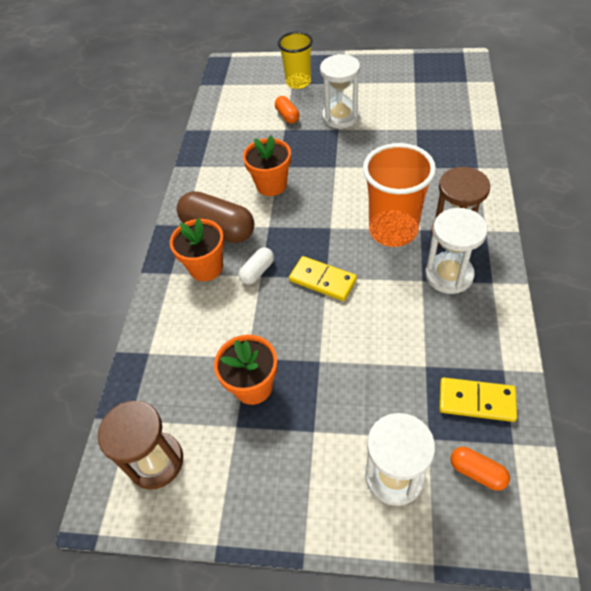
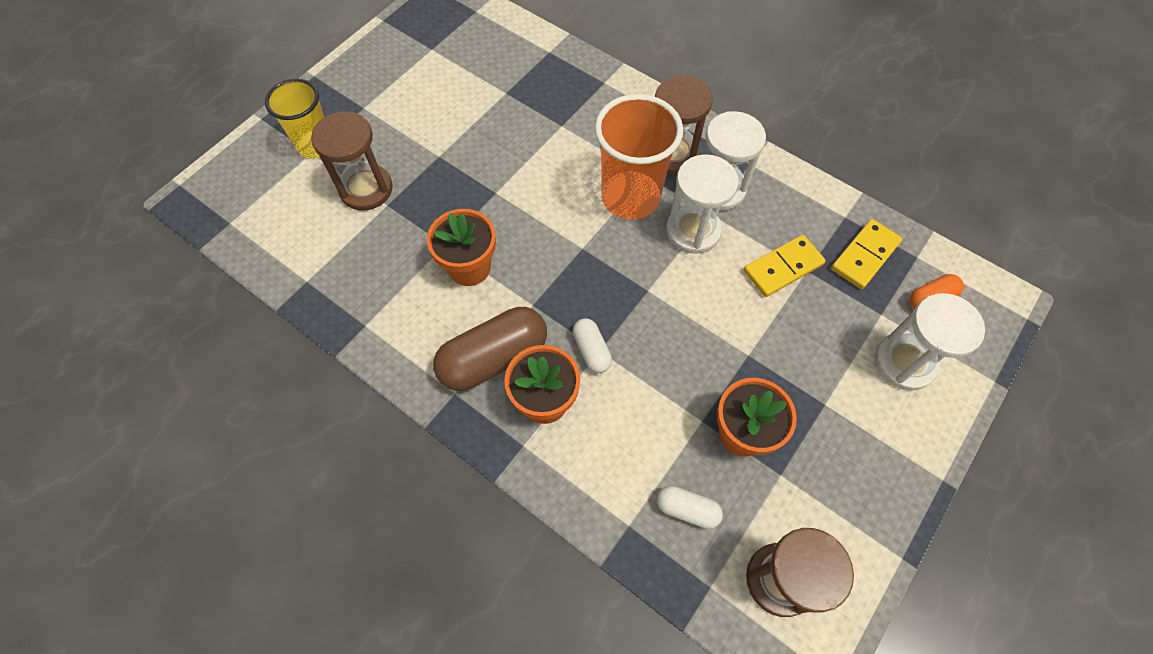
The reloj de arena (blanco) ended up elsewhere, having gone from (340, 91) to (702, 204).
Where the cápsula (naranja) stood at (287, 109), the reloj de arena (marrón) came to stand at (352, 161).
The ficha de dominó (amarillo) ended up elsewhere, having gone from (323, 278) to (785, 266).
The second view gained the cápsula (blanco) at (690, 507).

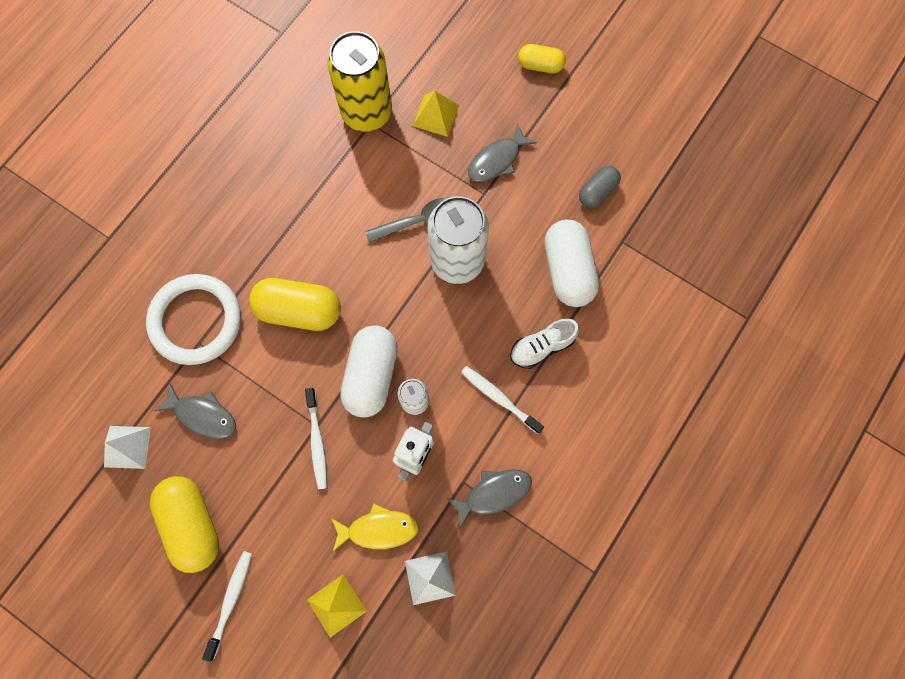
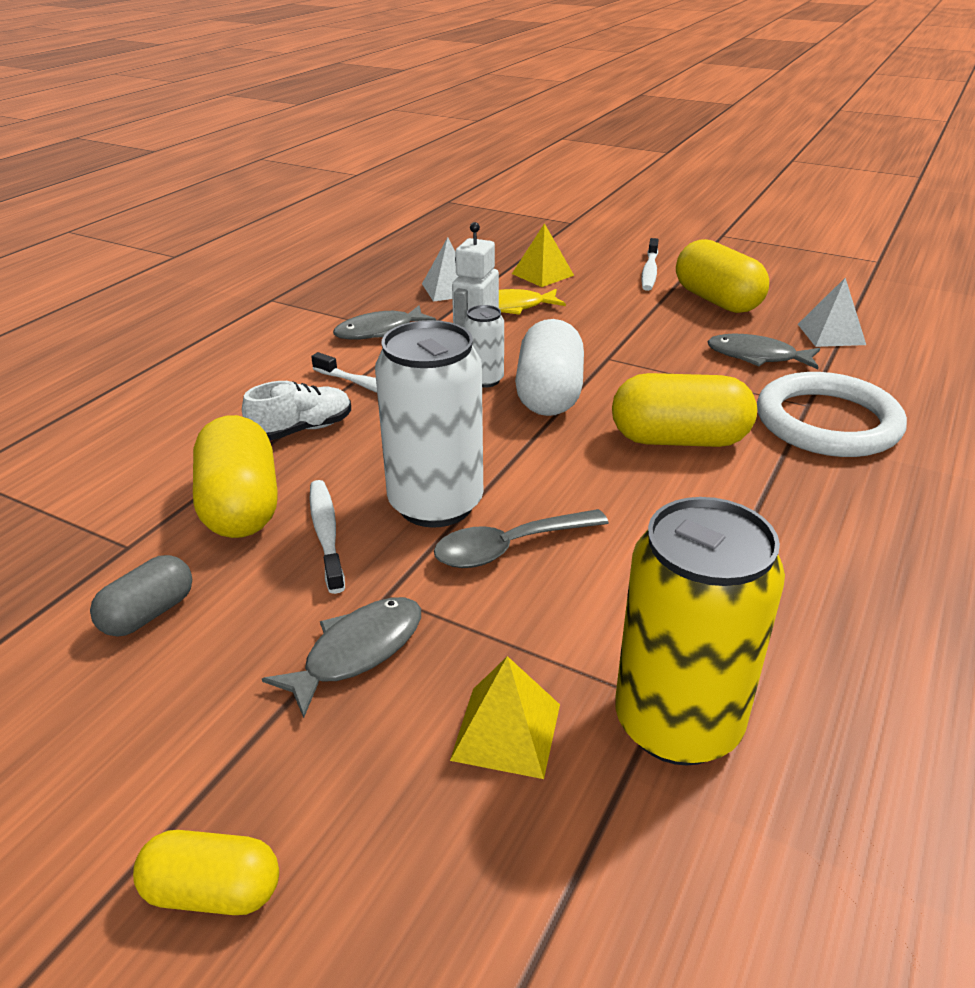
What was the cápsula (blanco) at (572, 263) turned into the cápsula (amarillo) at (235, 476).
The cepillo de dientes (blanco) ended up elsewhere, having gone from (316, 439) to (327, 537).

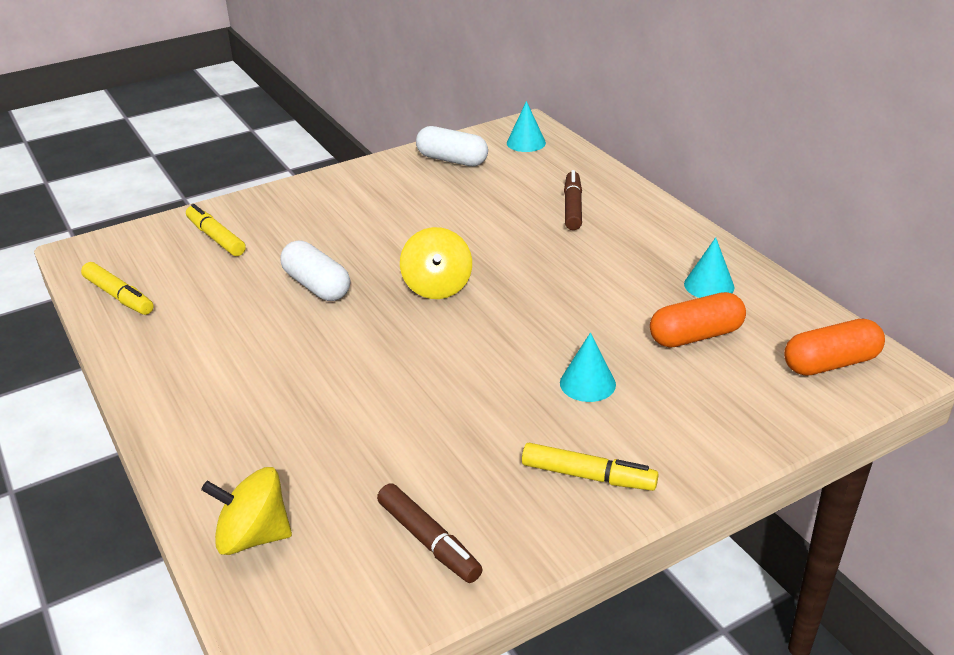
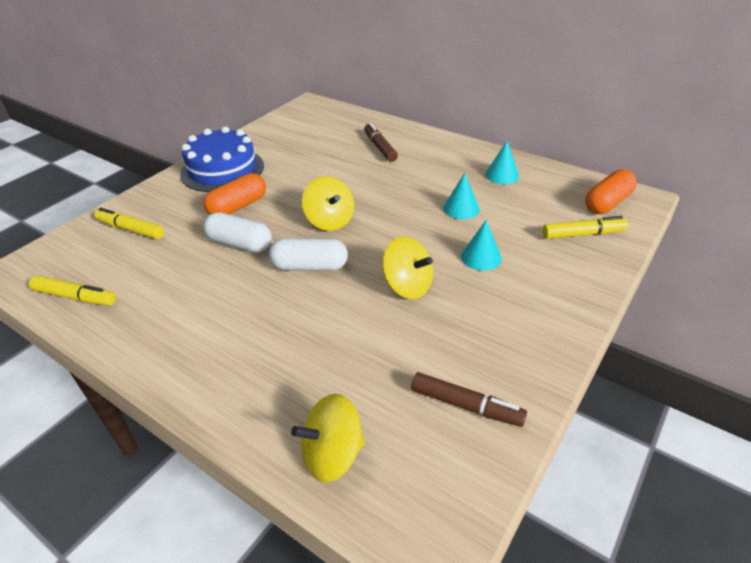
The cono (turquesa) ended up elsewhere, having gone from (526, 126) to (461, 196).
The cápsula (blanco) ended up elsewhere, having gone from (452, 146) to (308, 254).
The cápsula (naranja) ended up elsewhere, having gone from (698, 320) to (234, 194).
The rotulador (amarillo) ended up elsewhere, having gone from (590, 467) to (585, 227).
The second view gained the tarta (azul) at (222, 159).
The second view gained the peonza (amarillo) at (407, 268).

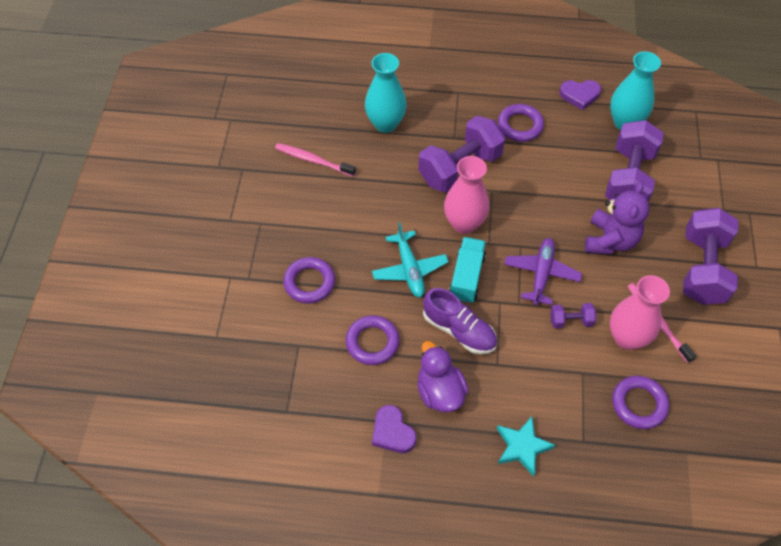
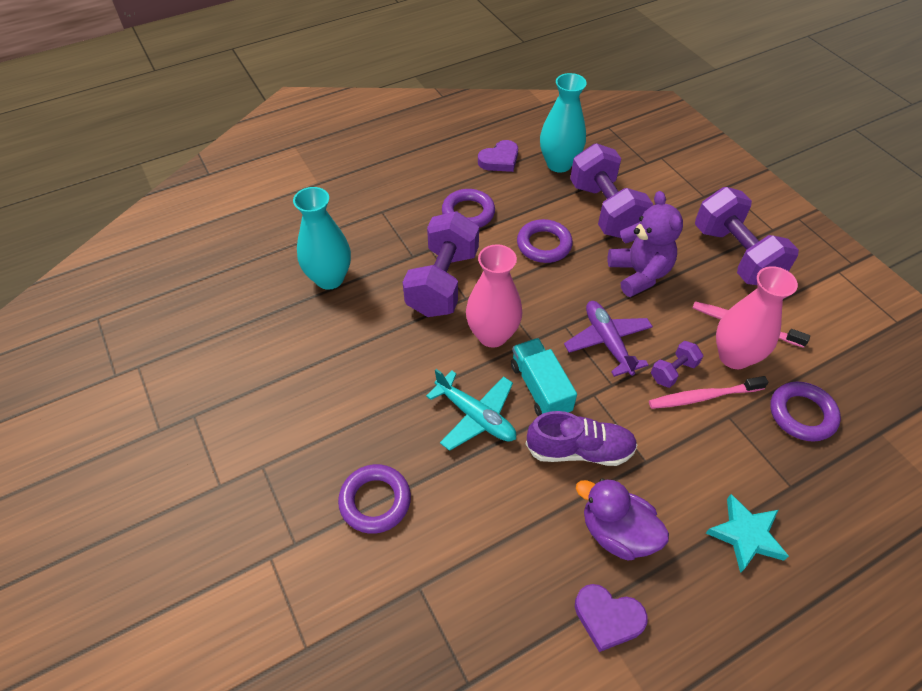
The cepillo de dientes (rosa) ended up elsewhere, having gone from (315, 160) to (708, 392).
The anillo (morado) ended up elsewhere, having gone from (373, 340) to (545, 241).

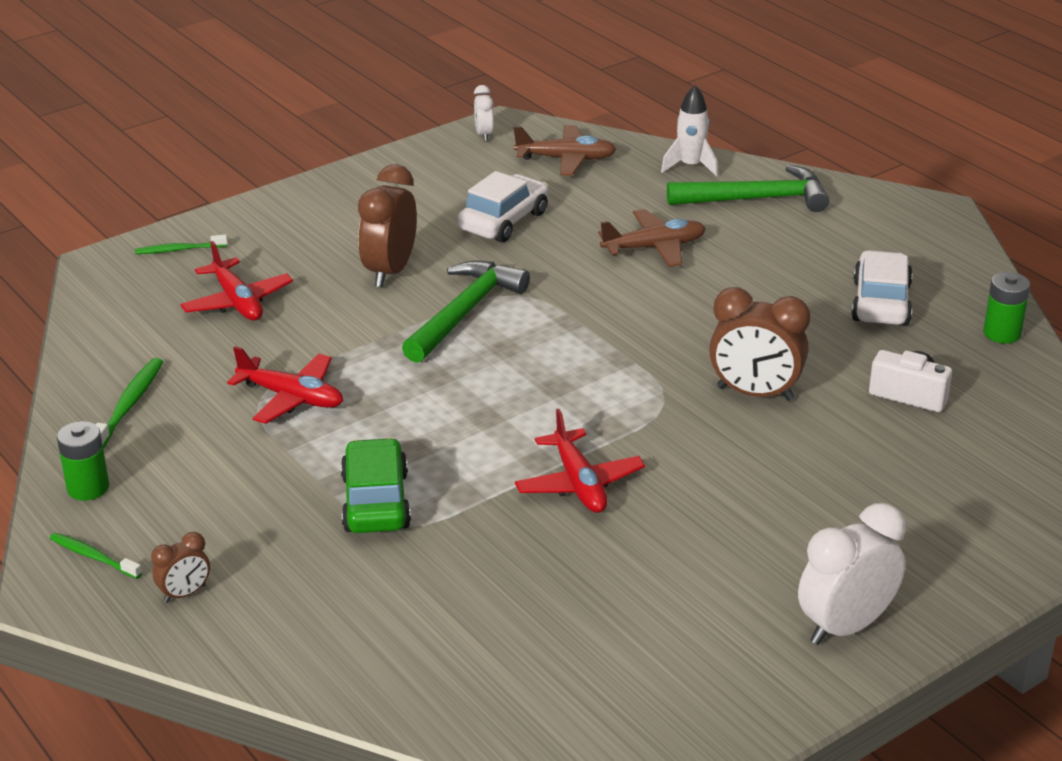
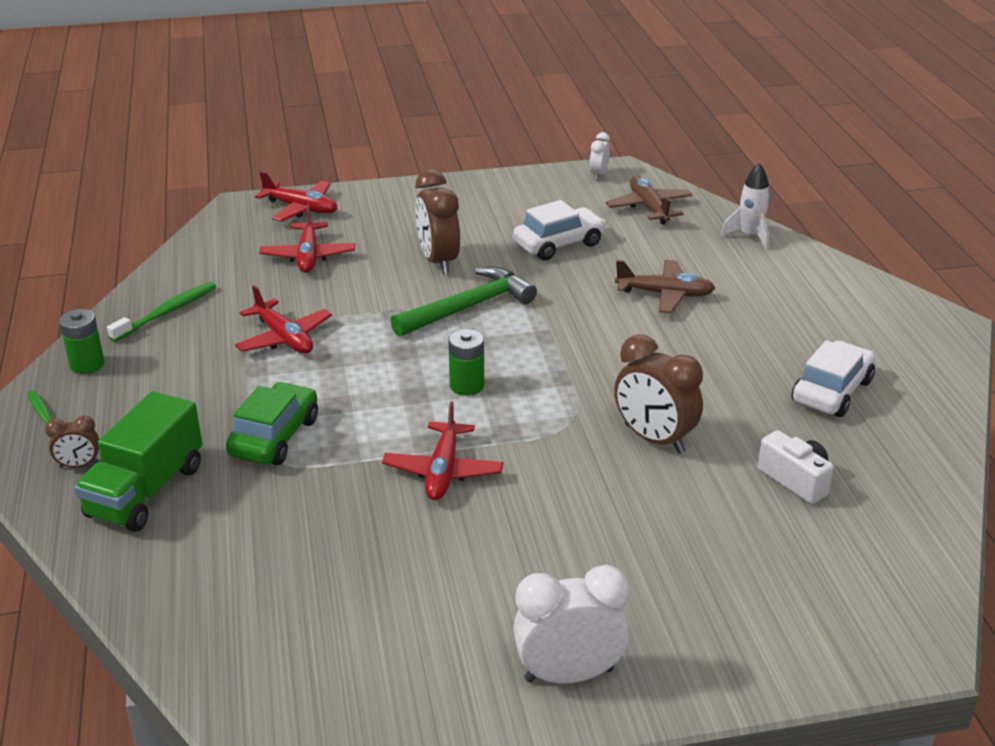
The avión (marrón) at (565, 150) ended up facing another way, 135 degrees counterclockwise from before.
The despertador (marrón) at (387, 225) ended up facing another way, 60 degrees counterclockwise from before.
The second view lost the martillo (verde) at (748, 188).
Where the cepillo de dientes (verde) stood at (181, 244), the avión (rojo) came to stand at (296, 196).
The pila (verde) ended up elsewhere, having gone from (1006, 308) to (466, 362).
The second view gained the camión (verde) at (138, 461).

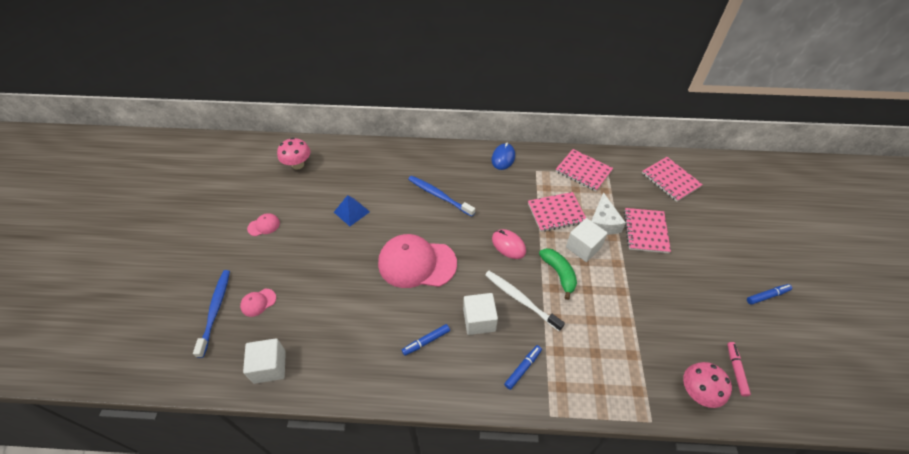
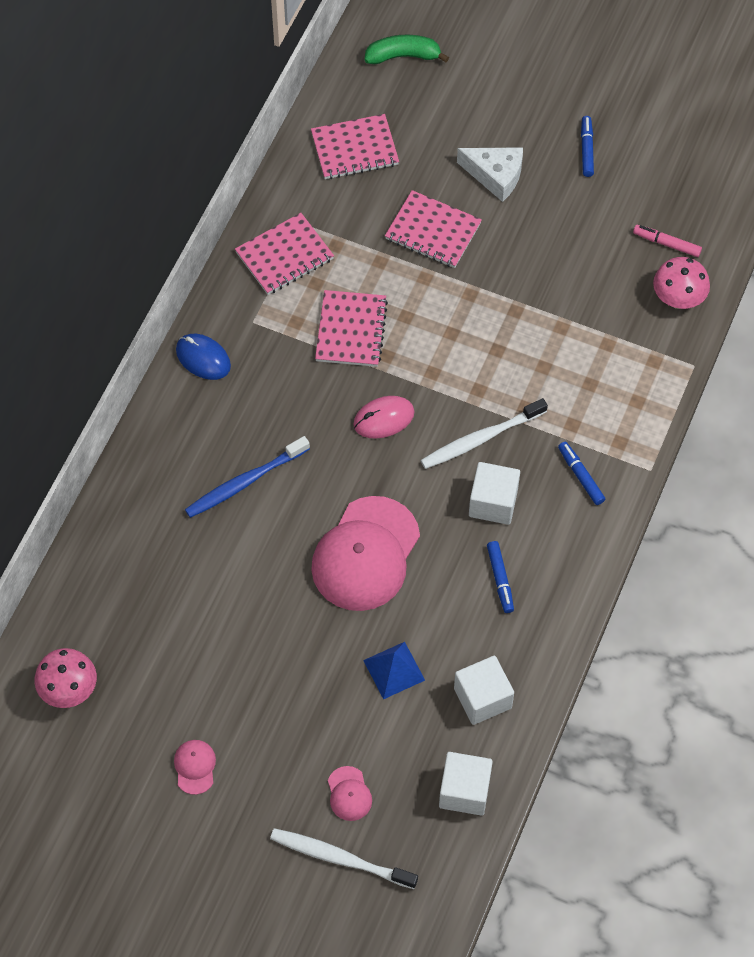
The queso (blanco) ended up elsewhere, having gone from (608, 213) to (490, 174).
The pirámide (azul) ended up elsewhere, having gone from (352, 210) to (394, 670).
The cubo (blanco) ended up elsewhere, having gone from (587, 240) to (484, 690).
The plátano (verde) ended up elsewhere, having gone from (558, 274) to (407, 49).
What was the cepillo de dientes (azul) at (211, 314) turned into the cepillo de dientes (blanco) at (344, 858).

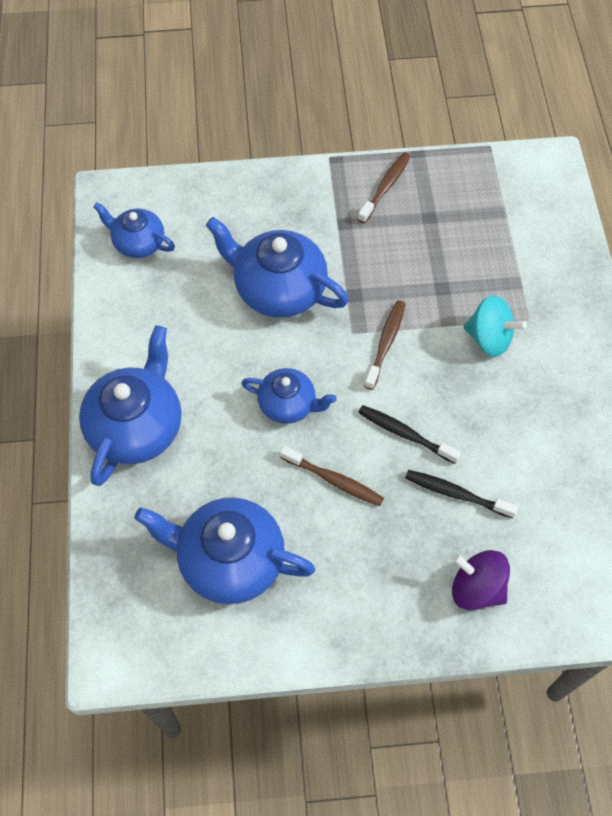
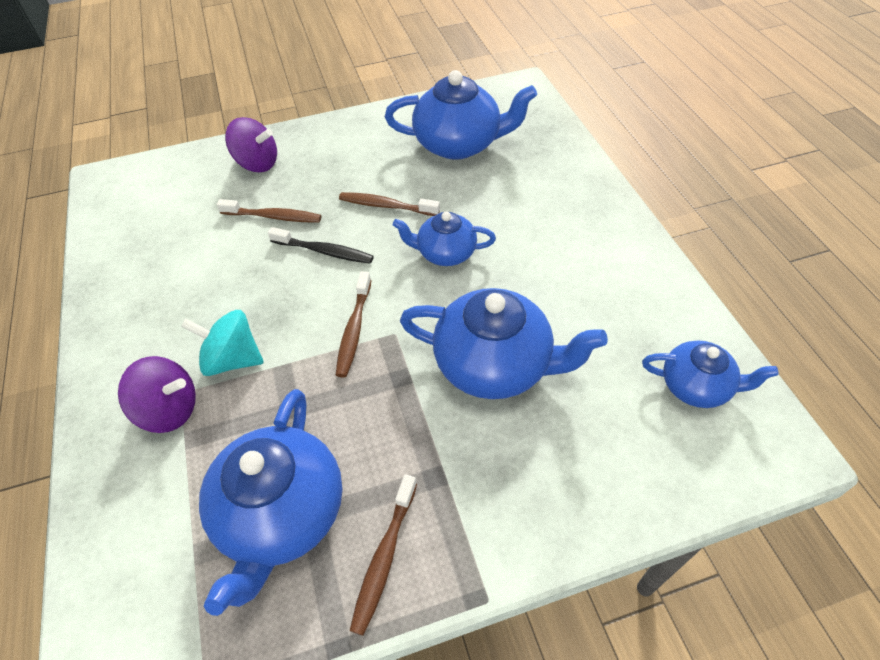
The tetera (azul) ended up elsewhere, having gone from (130, 405) to (271, 502).
What was the cepillo de dientes (negro) at (461, 494) turned into the cepillo de dientes (marrón) at (268, 211).
The second view gained the peonza (morado) at (157, 394).

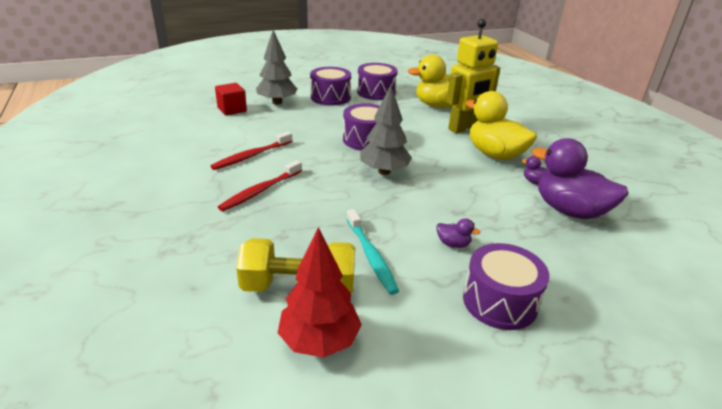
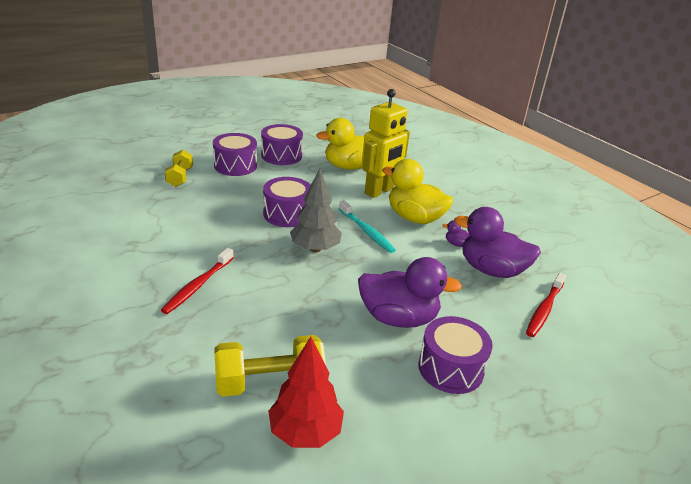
Where the árbol (gris) stood at (276, 67), the mancuerna (amarillo) came to stand at (179, 168).
The second view lost the cubo (rojo) at (231, 99).
The cepillo de dientes (rojo) ended up elsewhere, having gone from (251, 151) to (546, 305).
The cepillo de dientes (turquesa) ended up elsewhere, having gone from (373, 252) to (367, 227).
The size of the pato (morado) at (458, 233) changed by a factor of 2.47.

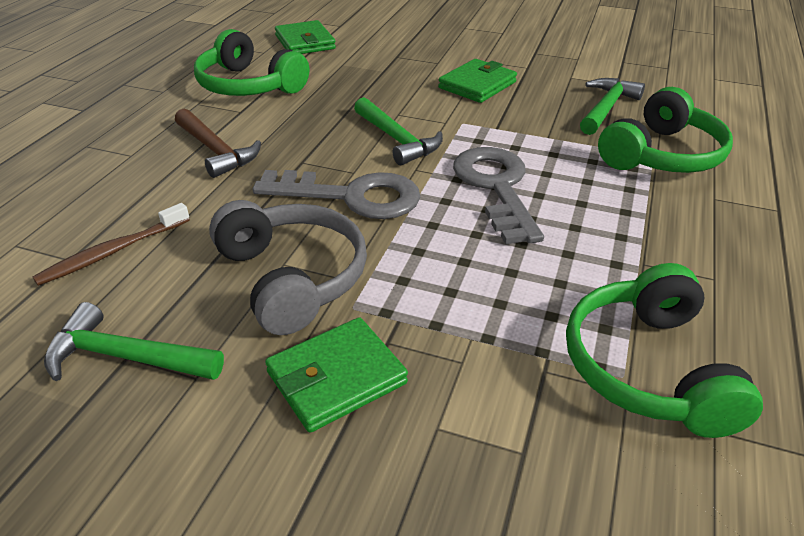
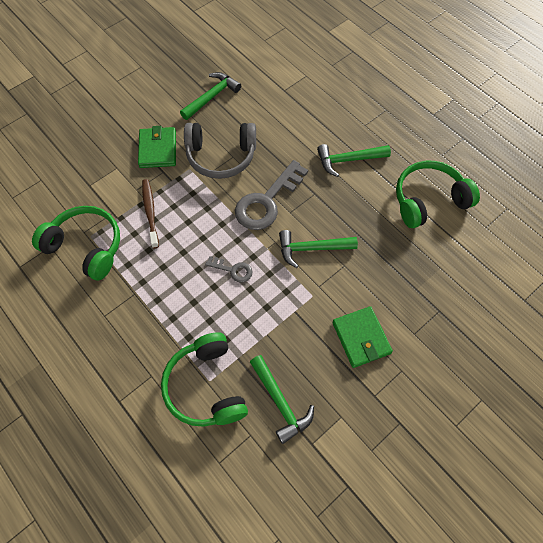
The second view lost the cartera (verde) at (305, 37).
What was the martillo (marrón) at (218, 143) turned into the martillo (verde) at (354, 160).
The size of the llave (gris) at (498, 195) changed by a factor of 0.49.
The cepillo de dientes (marrón) ended up elsewhere, having gone from (111, 244) to (150, 213).

